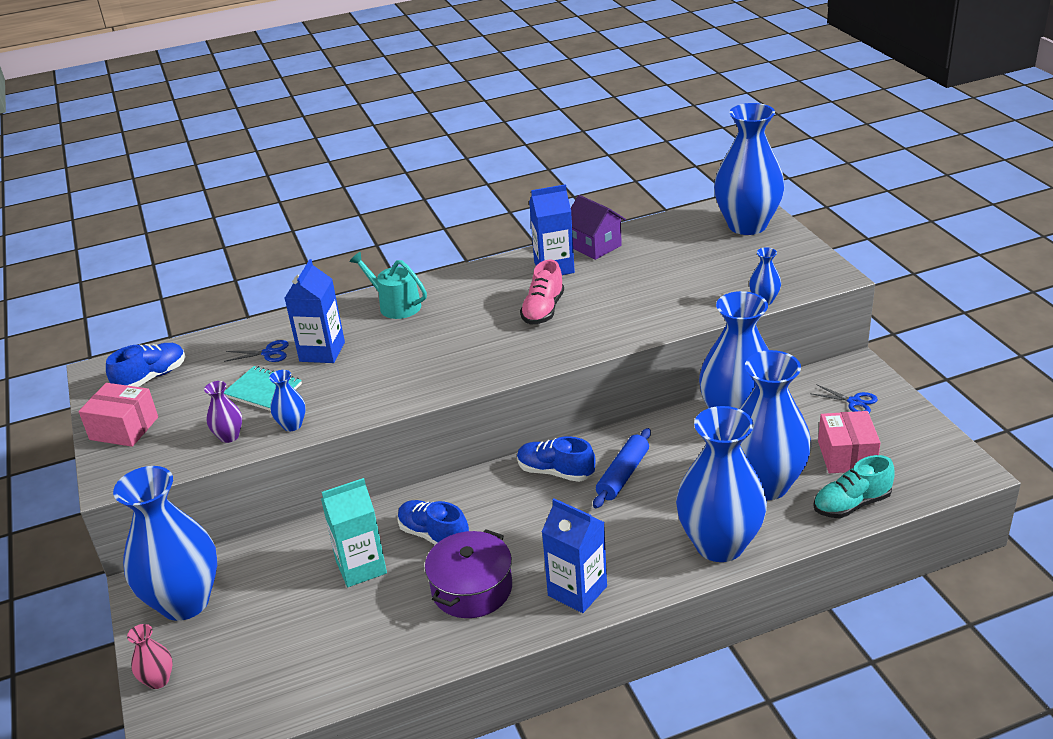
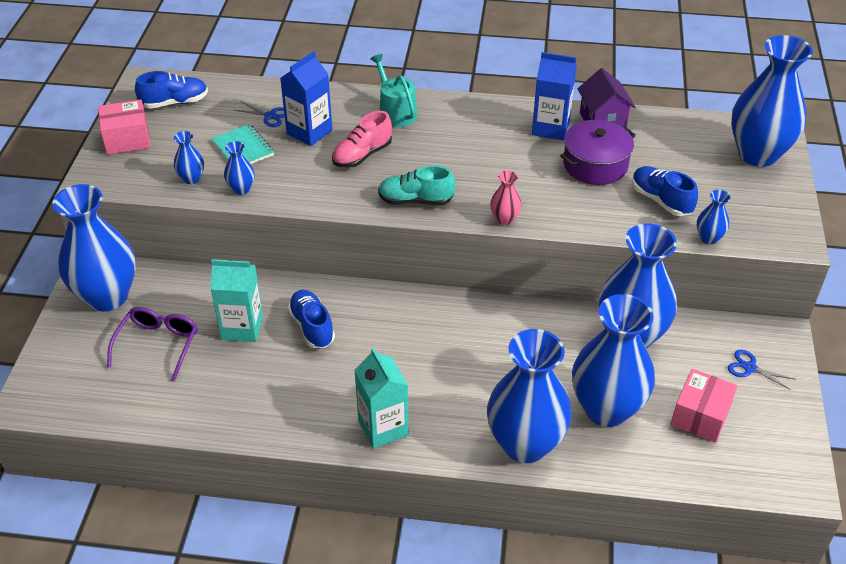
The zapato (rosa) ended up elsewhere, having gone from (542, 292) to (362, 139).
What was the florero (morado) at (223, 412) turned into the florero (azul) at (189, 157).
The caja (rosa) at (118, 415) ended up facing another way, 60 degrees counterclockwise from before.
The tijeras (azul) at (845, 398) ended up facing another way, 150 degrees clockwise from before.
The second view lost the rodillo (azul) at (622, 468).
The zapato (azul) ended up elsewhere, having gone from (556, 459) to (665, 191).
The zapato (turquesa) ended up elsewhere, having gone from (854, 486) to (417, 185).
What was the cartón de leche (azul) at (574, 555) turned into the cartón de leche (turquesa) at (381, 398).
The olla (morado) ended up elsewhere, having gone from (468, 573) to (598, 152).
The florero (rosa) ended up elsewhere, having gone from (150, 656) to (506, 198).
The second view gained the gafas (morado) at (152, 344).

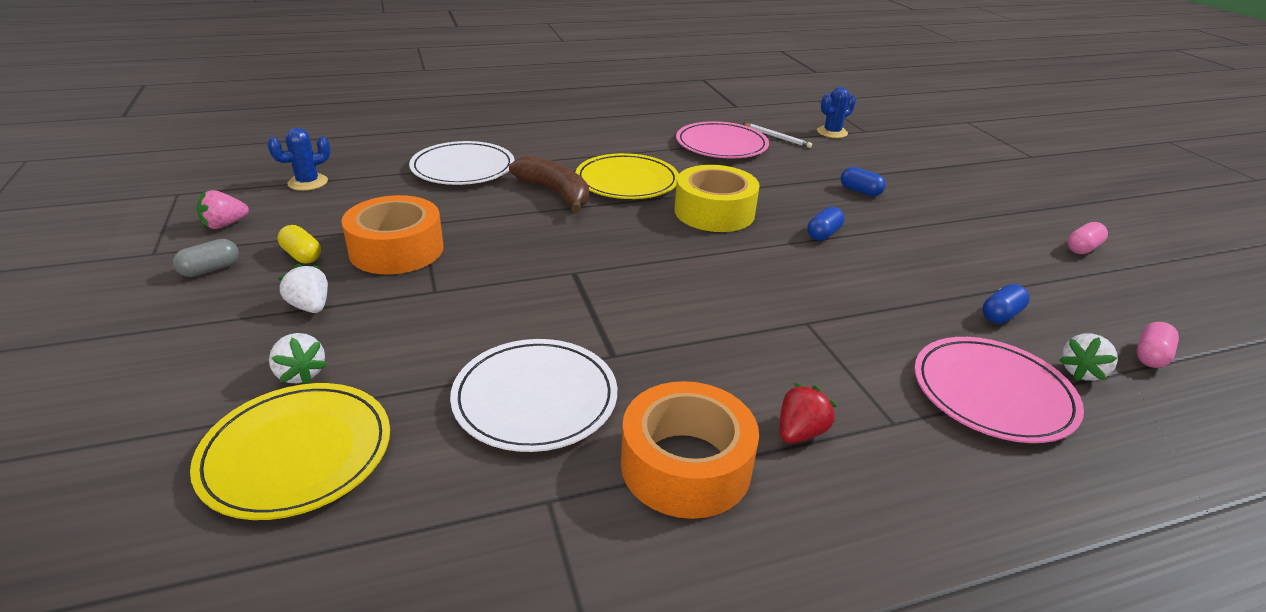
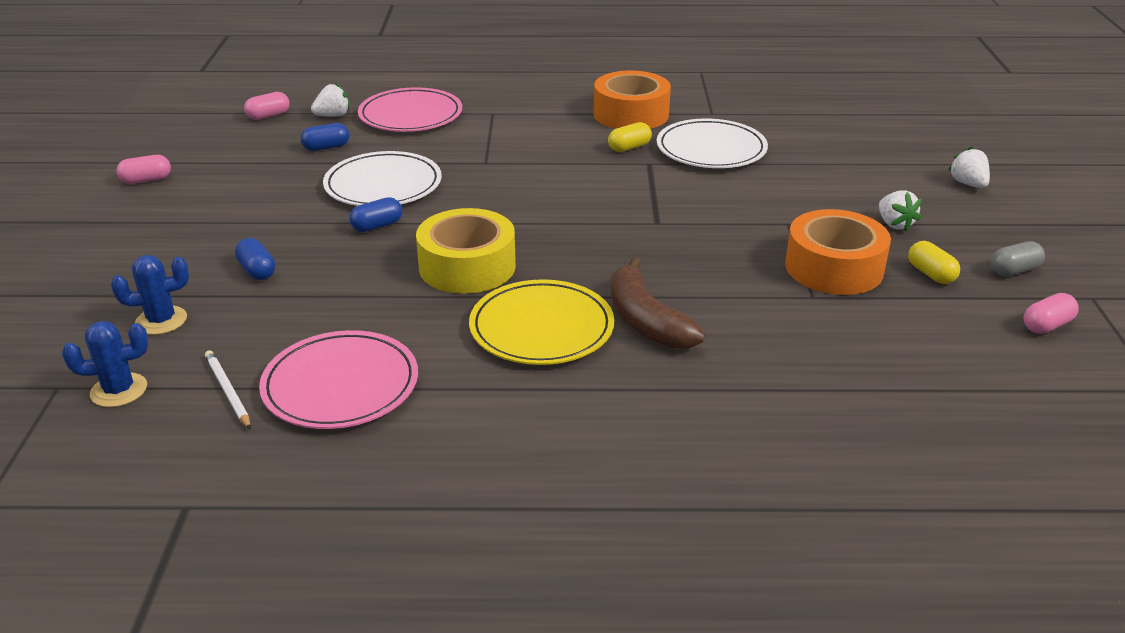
The cactus (azul) ended up elsewhere, having gone from (299, 159) to (150, 295).
The plato (blanco) ended up elsewhere, having gone from (461, 163) to (382, 178).
Where the fresa (rosa) stood at (223, 209), the cápsula (rosa) came to stand at (1051, 313).
The fresa (blanco) ended up elsewhere, having gone from (298, 358) to (969, 167).
The second view lost the plato (amarillo) at (290, 451).
The second view lost the fresa (rojo) at (808, 413).
The second view gained the cápsula (amarillo) at (630, 137).

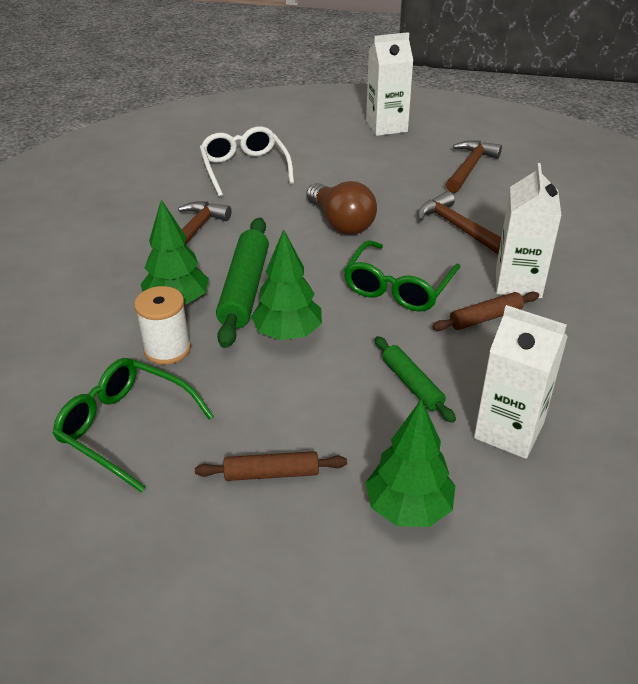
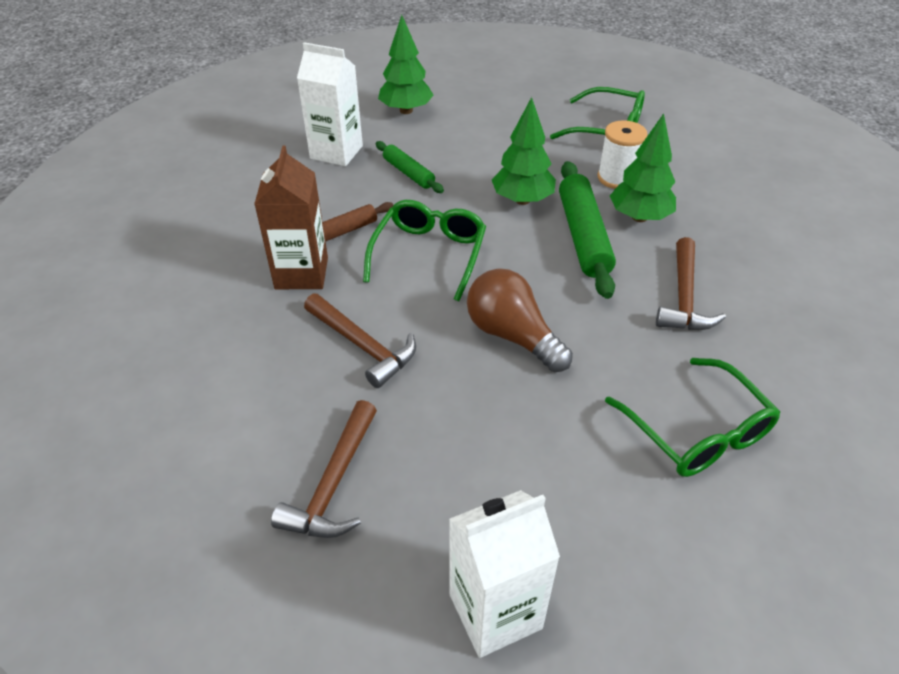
What was the gafas (blanco) at (247, 161) turned into the gafas (verde) at (692, 417).
What was the cartón de leche (blanco) at (529, 230) turned into the cartón de leche (marrón) at (291, 217).
The second view lost the rodillo (marrón) at (271, 466).

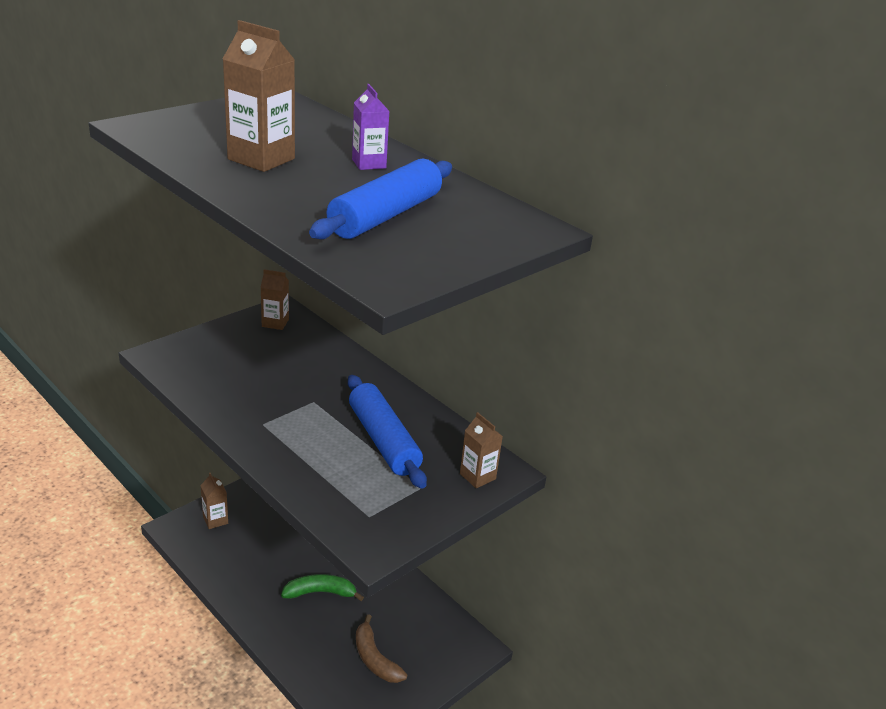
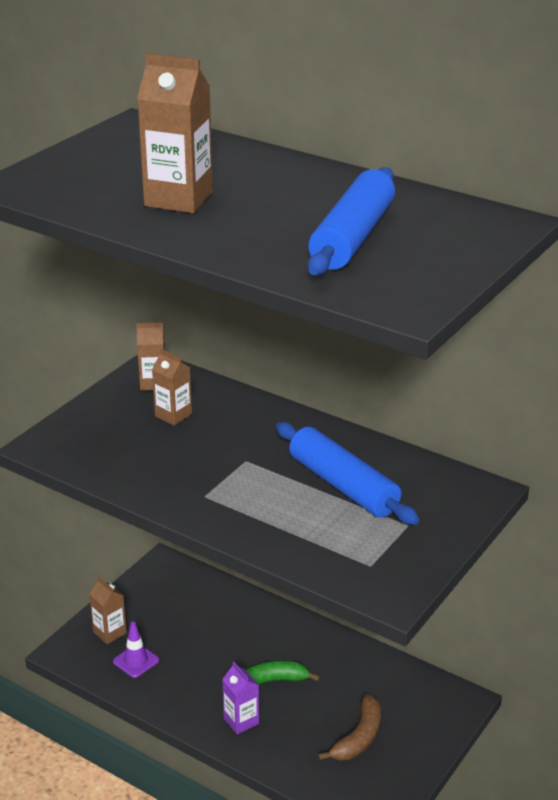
The cartón de leche (morado) ended up elsewhere, having gone from (371, 127) to (240, 698).
The cartón de leche (marrón) ended up elsewhere, having gone from (481, 450) to (172, 387).
The plátano (marrón) at (381, 648) ended up facing another way, 105 degrees counterclockwise from before.
The second view gained the cono de tráfico (morado) at (136, 650).

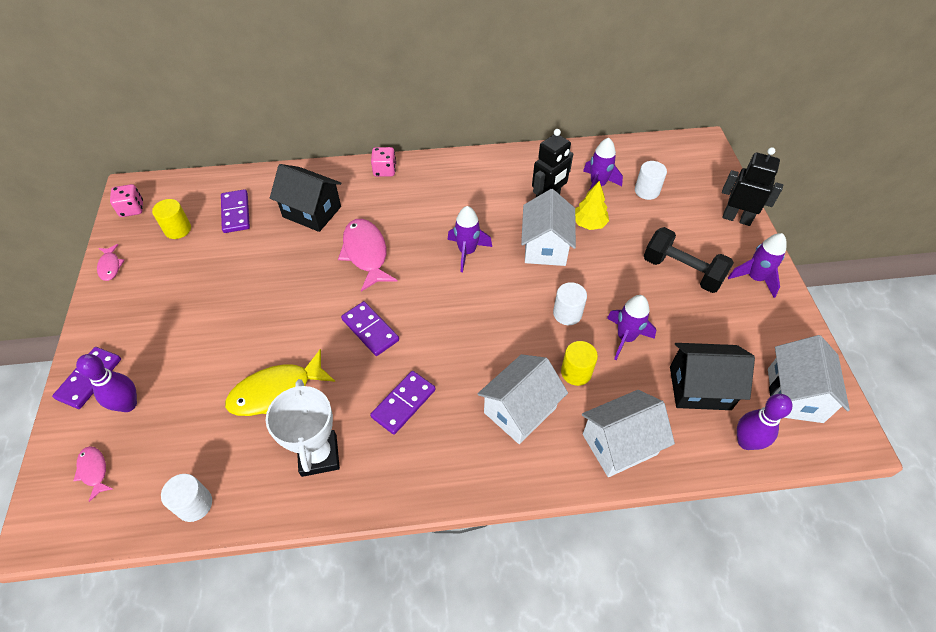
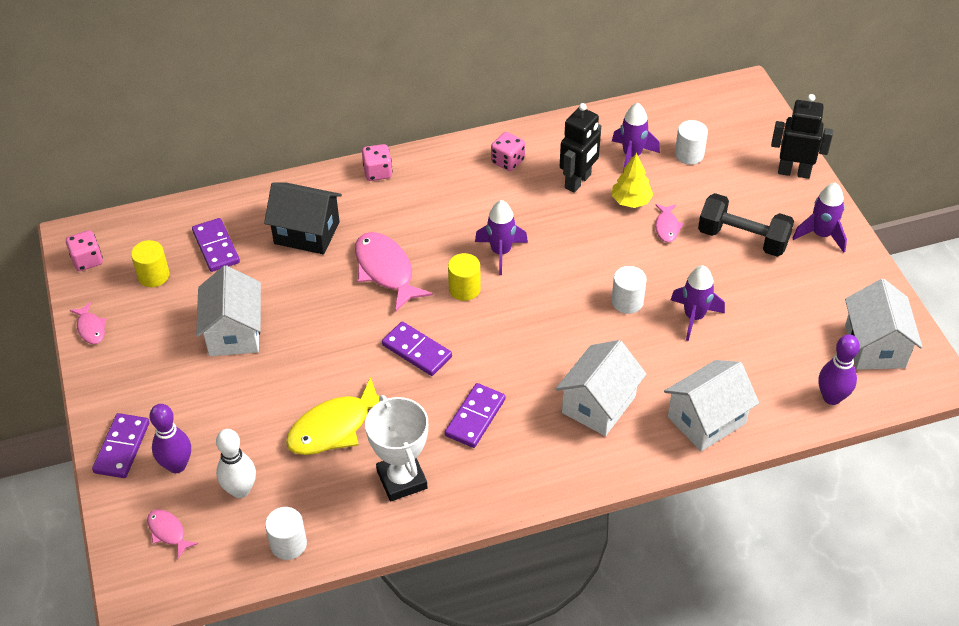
The casa (blanco) ended up elsewhere, having gone from (548, 227) to (228, 310).
The cilindro (amarillo) ended up elsewhere, having gone from (579, 363) to (464, 277).
The second view lost the casa (negro) at (712, 376).
The second view gained the dado (rosa) at (508, 151).
The second view gained the pez (rosa) at (669, 223).
The second view gained the bolo (blanco) at (236, 463).

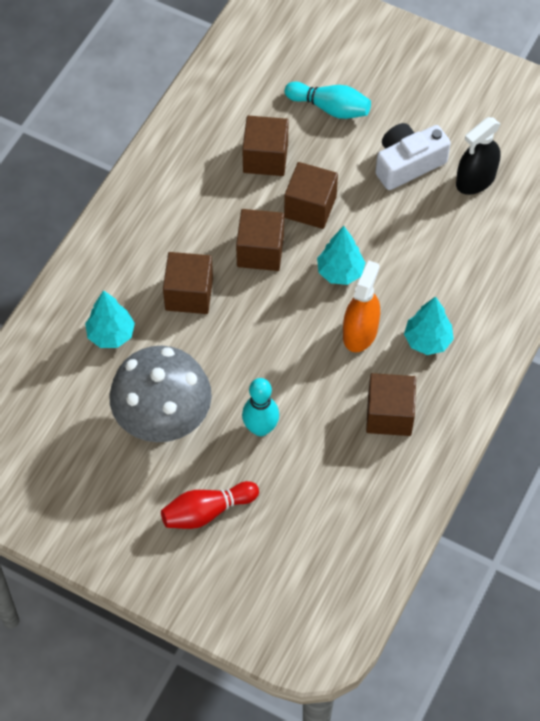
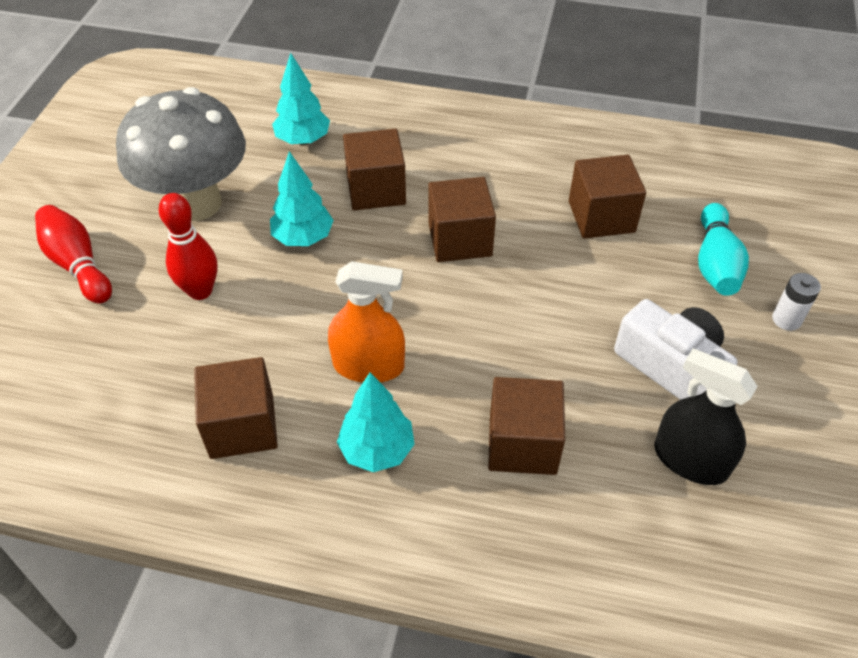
The cubo (marrón) ended up elsewhere, having gone from (311, 195) to (526, 426).
The árbol (turquesa) ended up elsewhere, having gone from (341, 255) to (302, 198).
What was the bolo (turquesa) at (260, 407) turned into the bolo (rojo) at (188, 246).
The second view gained the pila (blanco) at (796, 302).

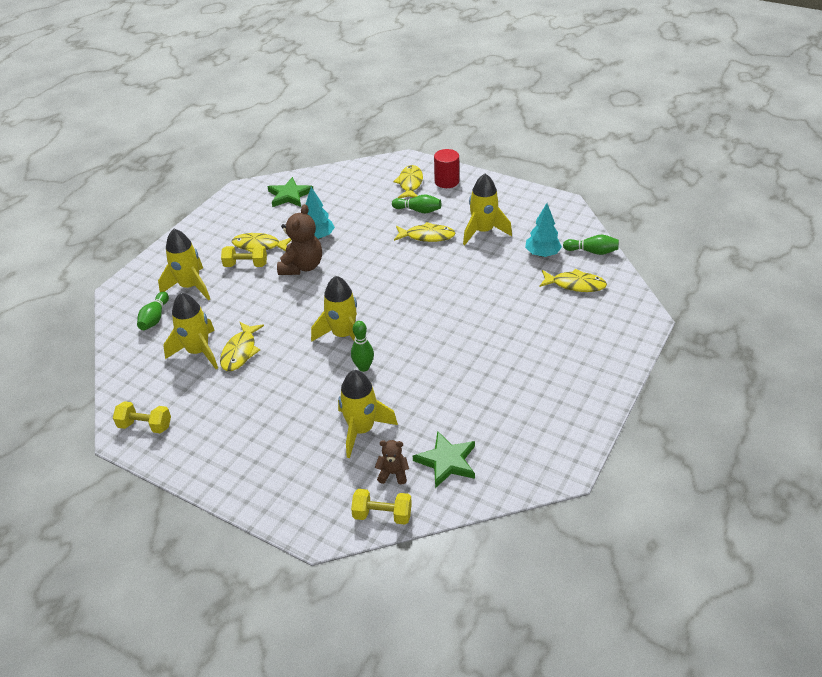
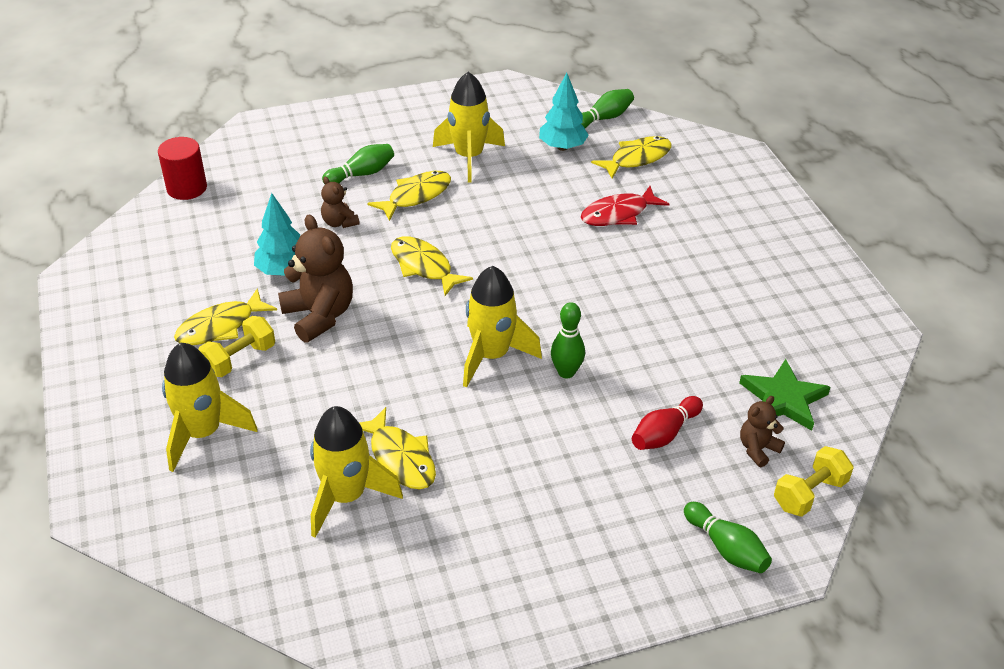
The cilindro (rojo) ended up elsewhere, having gone from (446, 168) to (182, 168).
The pez (amarillo) ended up elsewhere, having gone from (408, 181) to (432, 266).
The second view lost the estrella (verde) at (290, 192).
The bolo (verde) ended up elsewhere, having gone from (153, 311) to (728, 537).
Where the cohete (amarillo) stood at (368, 414), the bolo (rojo) came to stand at (667, 423).
The second view lost the mancuerna (amarillo) at (142, 417).
The second view gained the osito (marrón) at (340, 202).
The second view gained the pez (rojo) at (624, 206).

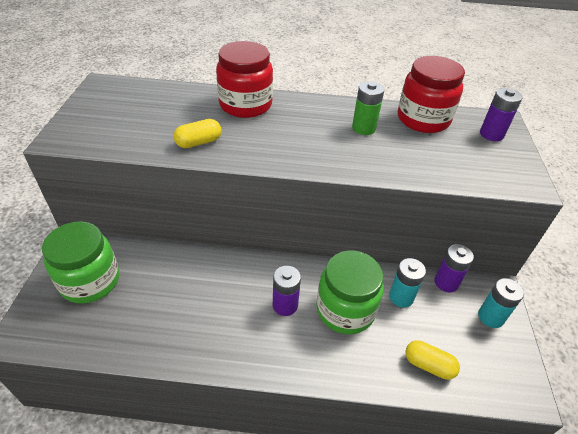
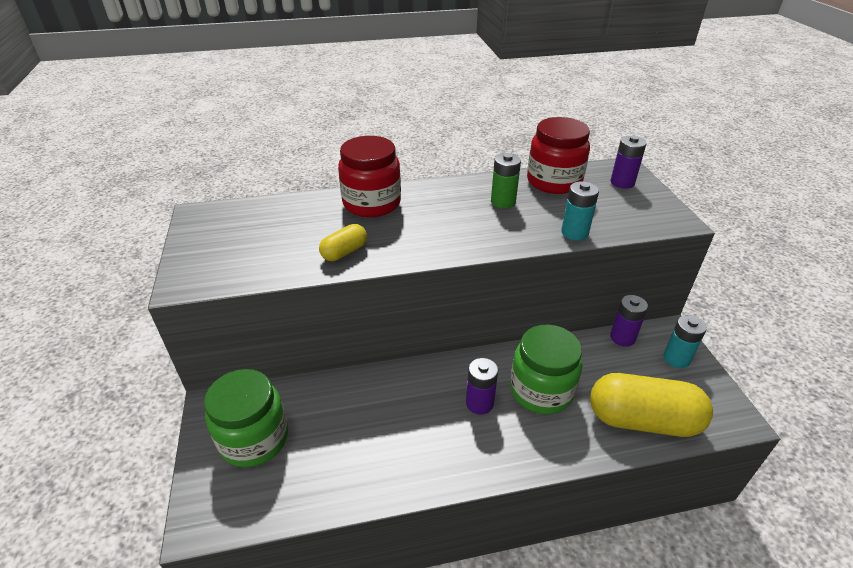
The pila (turquesa) ended up elsewhere, having gone from (407, 282) to (580, 211).
The size of the cápsula (amarillo) at (432, 360) changed by a factor of 2.07.

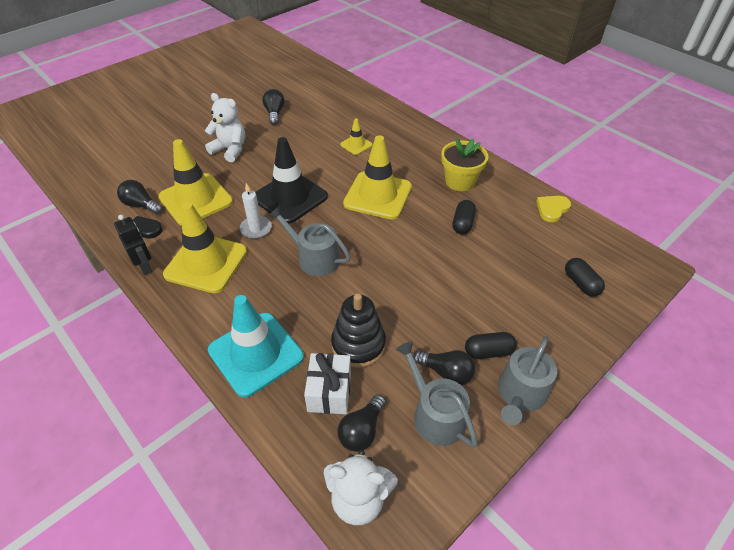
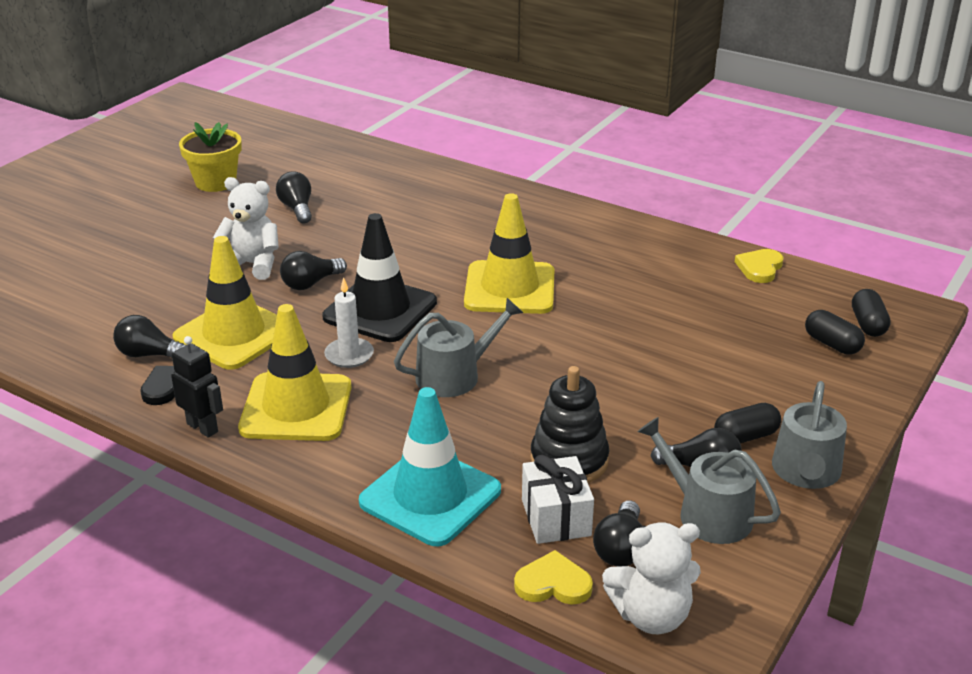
The second view lost the cono de tráfico (amarillo) at (356, 136).
The maceta (amarillo) ended up elsewhere, having gone from (464, 164) to (210, 157).
The cápsula (negro) ended up elsewhere, having gone from (464, 217) to (871, 313).
The regadera (gris) at (309, 241) ended up facing another way, 135 degrees clockwise from before.
The second view gained the bombilla (negro) at (313, 270).
The second view gained the corazón (amarillo) at (553, 577).

